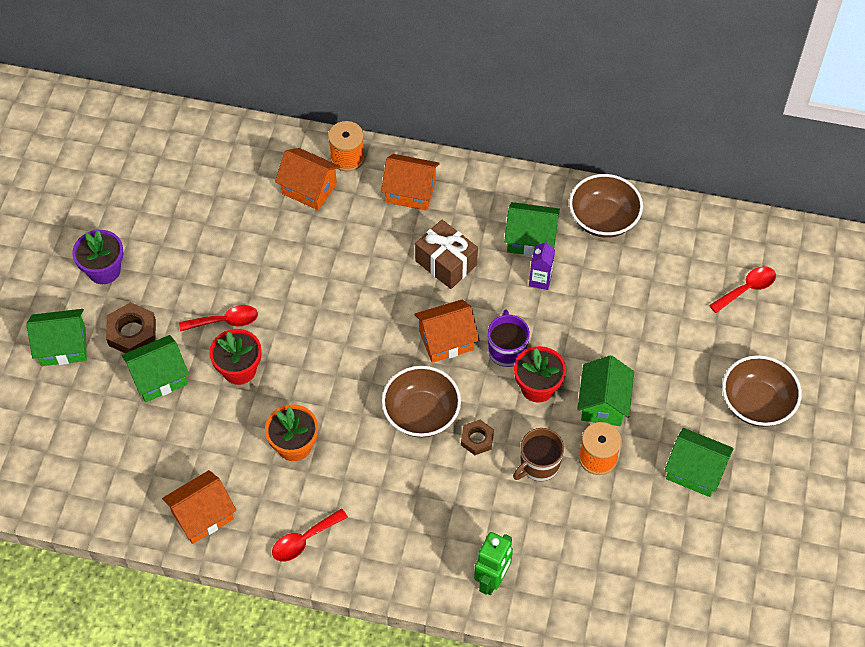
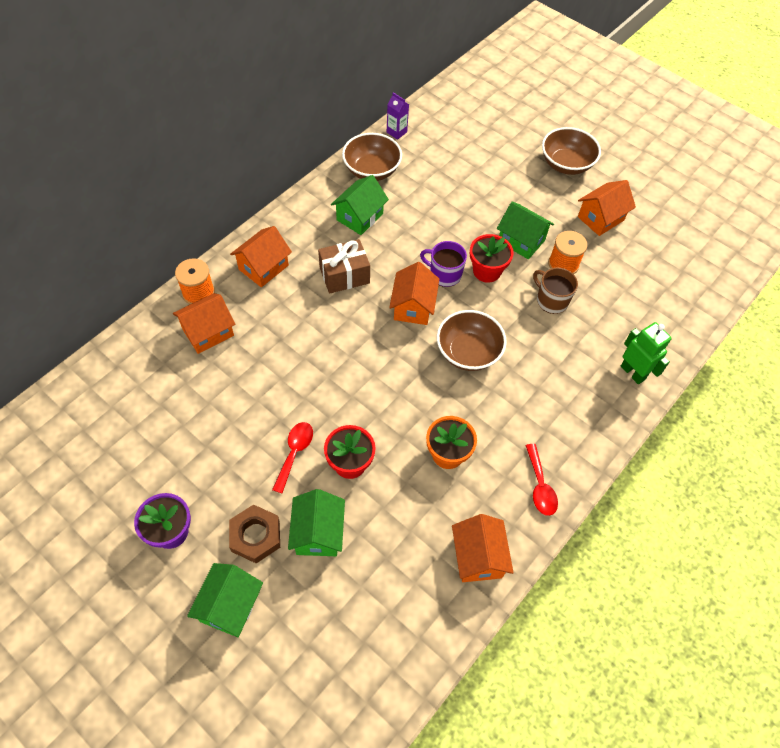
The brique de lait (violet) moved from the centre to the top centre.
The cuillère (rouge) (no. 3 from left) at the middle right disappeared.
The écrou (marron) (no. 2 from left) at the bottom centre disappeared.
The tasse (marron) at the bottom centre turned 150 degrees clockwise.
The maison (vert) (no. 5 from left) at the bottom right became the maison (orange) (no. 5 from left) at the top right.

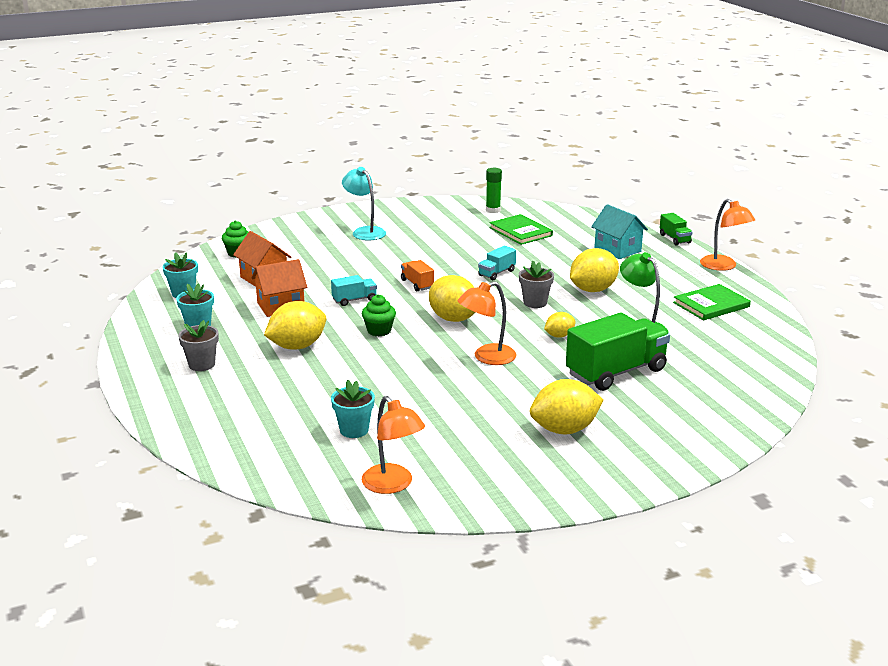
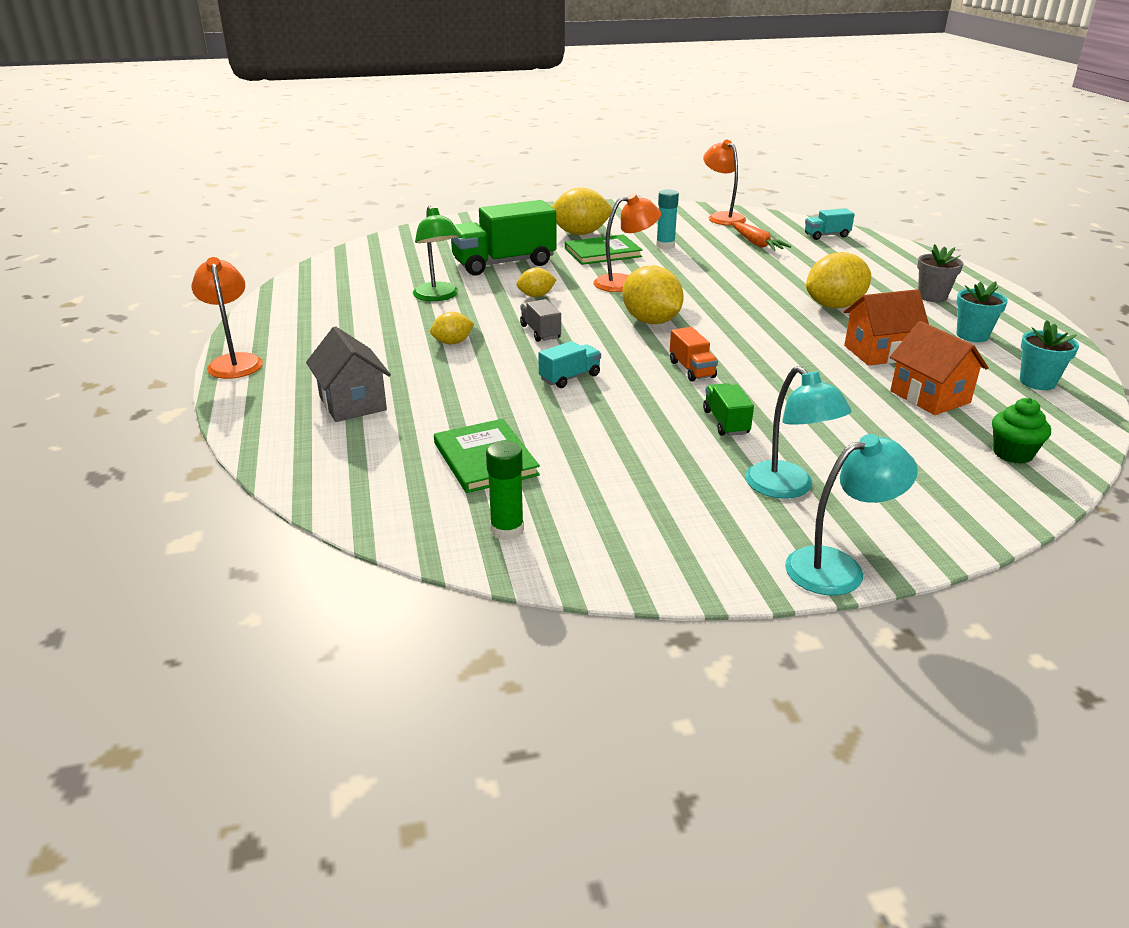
The maison (turquoise) at the middle right became the maison (gris) at the middle left.
The camion (vert) (no. 2 from left) moved from the middle right to the centre.
The citron (jaune) (no. 5 from left in the first image) at the middle right changed to 0.54 times the size.
The pot de fleurs (gris) (no. 2 from left) at the centre was replaced by the camion (gris) at the centre.
The camion (turquoise) (no. 1 from left in the first image) moved from the centre to the top right.
The livre (vert) (no. 2 from left) moved from the middle right to the top centre.
The muffin (vert) (no. 2 from left) at the centre disappeared.
The pot de fleurs (turquoise) (no. 3 from left) at the centre was replaced by the carotte (orange) at the top right.
The bâton de colle (turquoise) at the top centre appeared.
The lampe (turquoise) (no. 2 from left) at the middle right appeared.

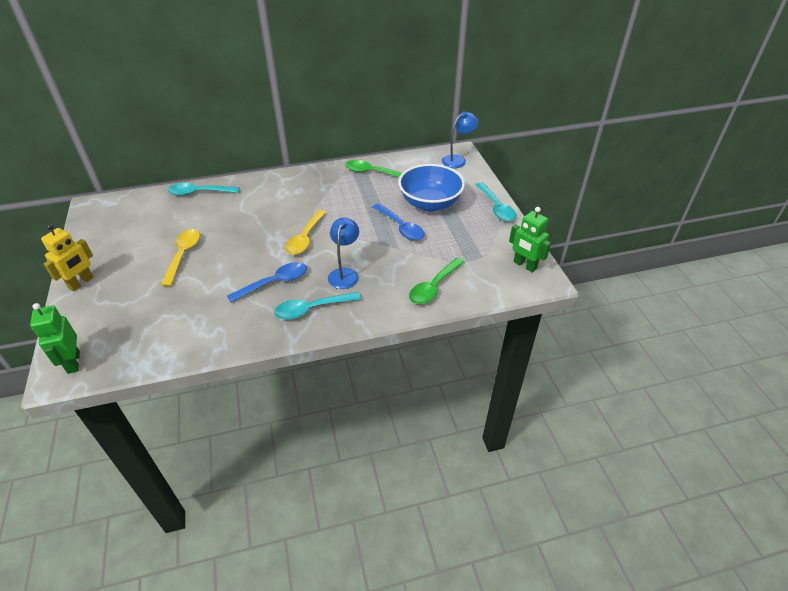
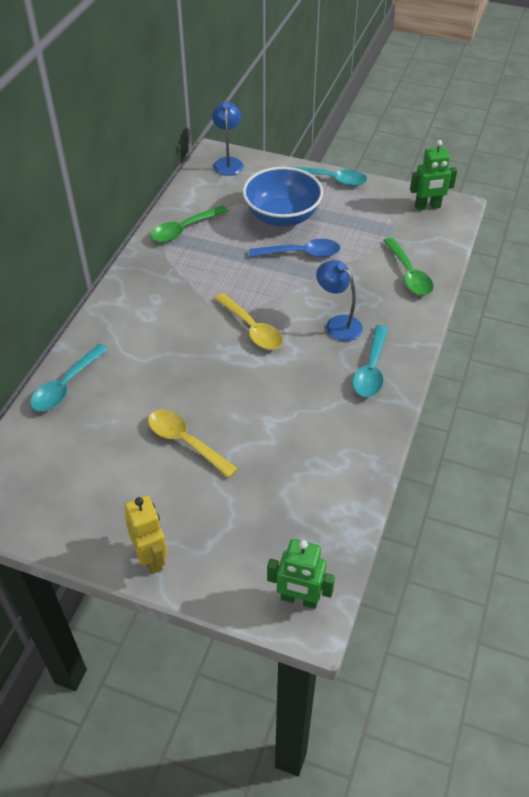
The cuillère (bleu) (no. 1 from left) at the centre disappeared.

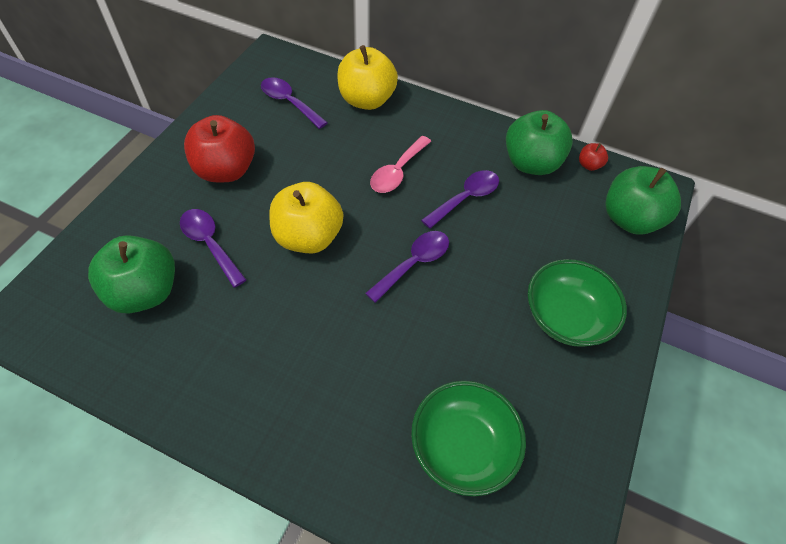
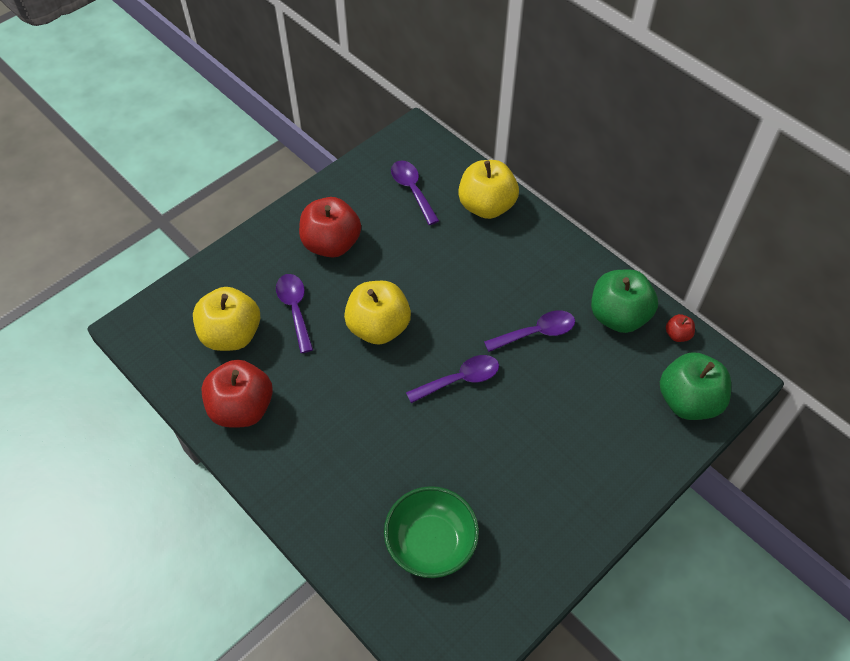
The cuillère (rose) at the top centre disappeared.
The pomme (vert) (no. 1 from left) at the middle left became the pomme (jaune) (no. 1 from left) at the middle left.
The bol (vert) (no. 2 from left) at the middle right disappeared.
The pomme (rouge) (no. 1 from left) at the middle left appeared.

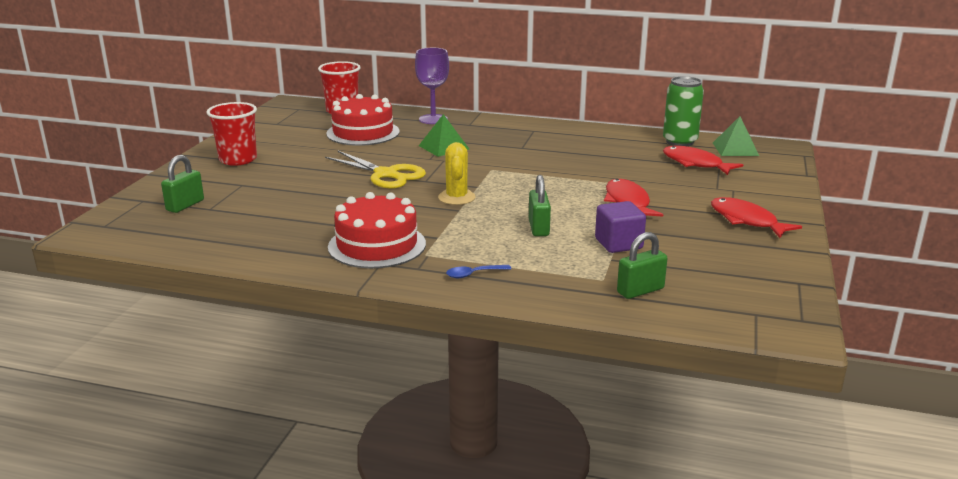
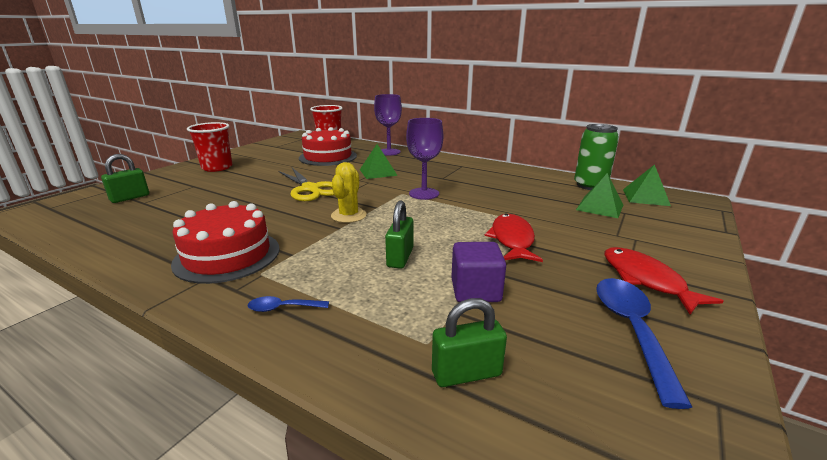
The poisson (rouge) (no. 2 from left) at the middle right was replaced by the pyramide (vert) (no. 2 from left) at the middle right.
The verre à pied (violet) (no. 2 from left) at the centre appeared.
The cuillère (bleu) (no. 2 from left) at the bottom right appeared.

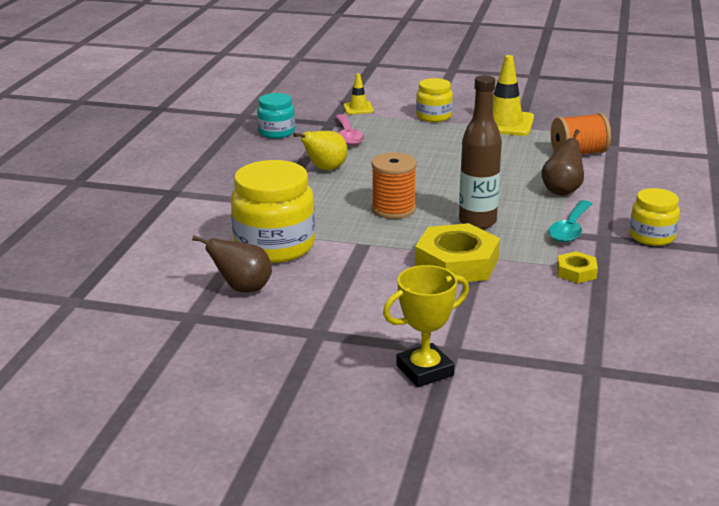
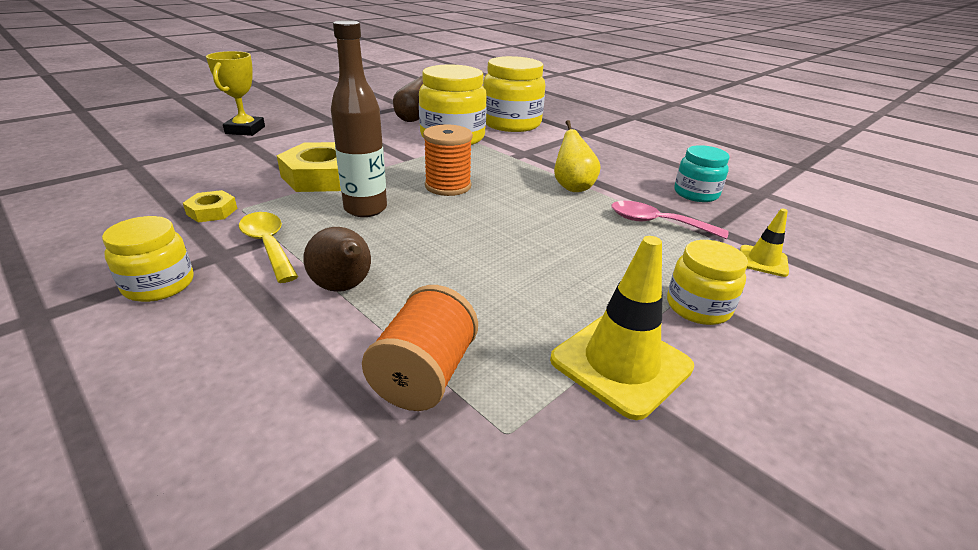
The cuillère (turquoise) at the middle right became the cuillère (jaune) at the middle left.
The bocal (jaune) (no. 3 from left) at the top centre appeared.

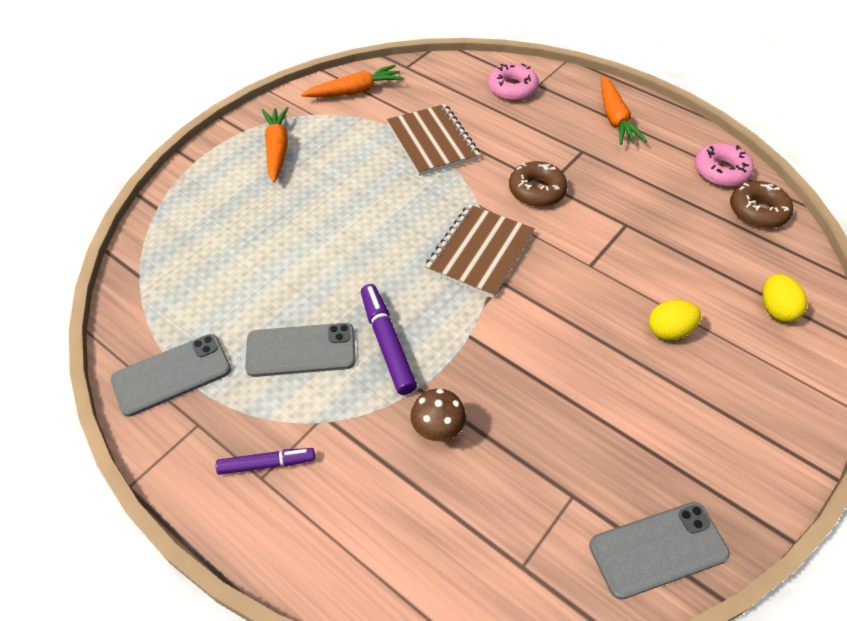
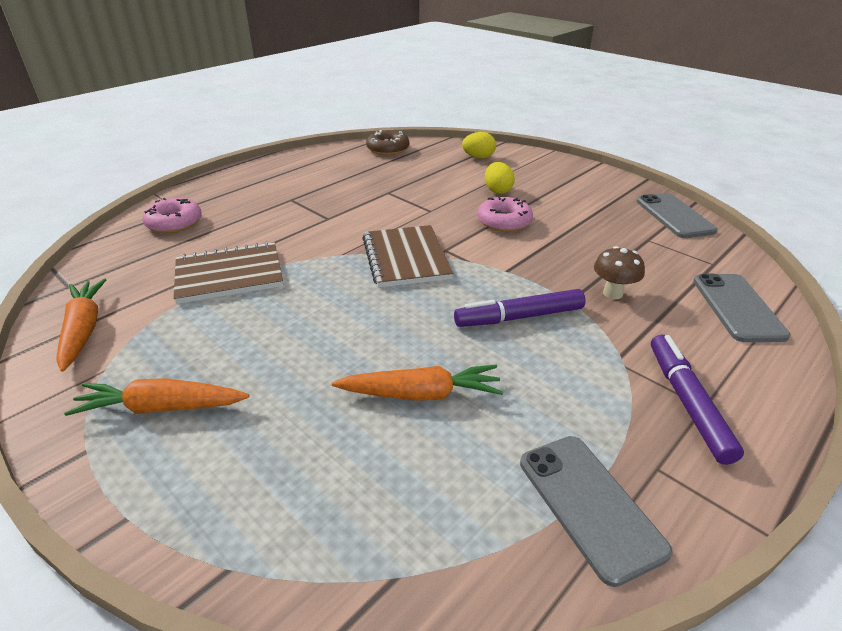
The carotte (orange) (no. 3 from left) moved from the top right to the centre.
The beignet (rose) (no. 2 from left) moved from the top right to the centre.
The beignet (marron) (no. 1 from left) at the top centre disappeared.
The carnet (marron) (no. 2 from left) at the centre turned 45 degrees clockwise.
The téléphone (gris) (no. 2 from left in the first image) moved from the centre to the middle right.
The feutre (violet) (no. 1 from left in the first image) at the bottom left changed to 1.52 times the size.

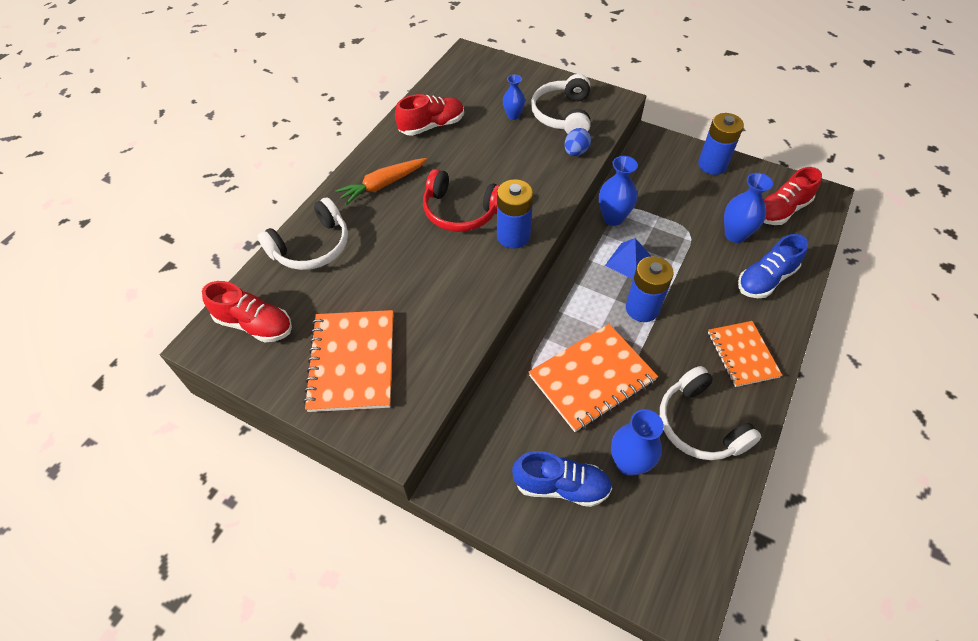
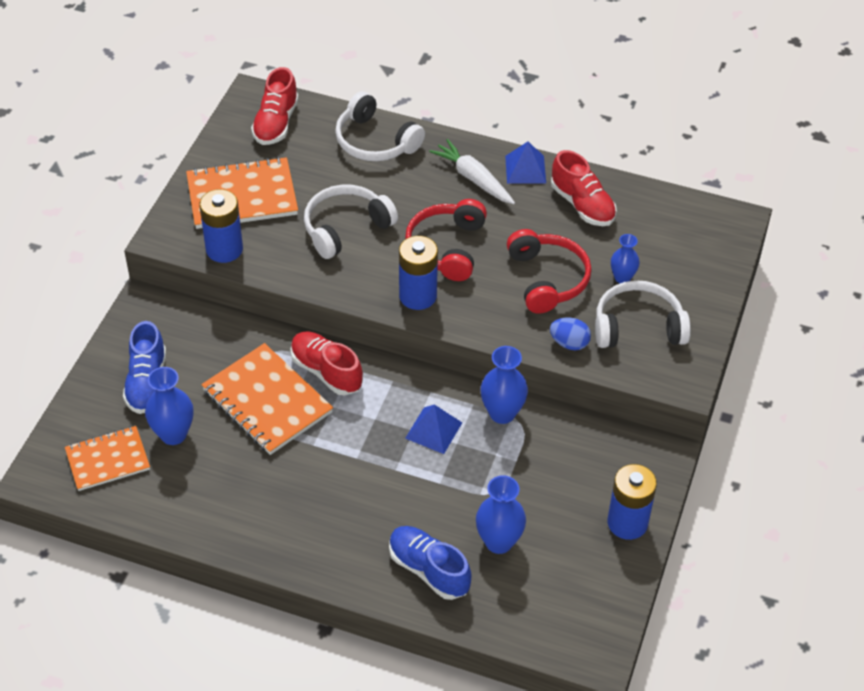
The carotte (orange) at the top centre became the carotte (blanc) at the top centre.
The chaussure (rouge) (no. 3 from left in the first image) moved from the top right to the centre.
The pile (bleu) (no. 2 from left in the first image) moved from the centre to the top left.
The carnet (orange) (no. 3 from left in the first image) moved from the middle right to the middle left.
The casque audio (blanc) (no. 3 from left in the first image) moved from the middle right to the top centre.
The pyramide (bleu) (no. 2 from left) at the top centre appeared.
The casque audio (rouge) (no. 2 from left) at the centre appeared.

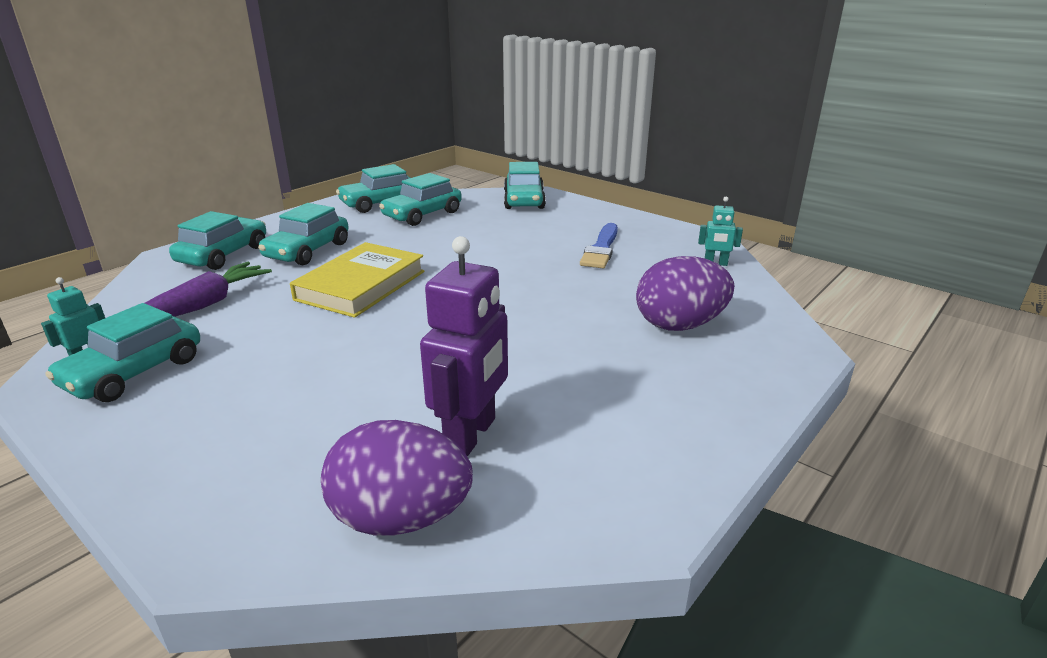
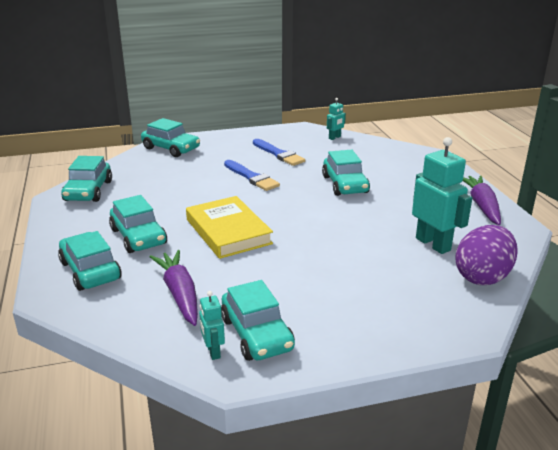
The voiture (turquoise) (no. 5 from left in the first image) moved from the top centre to the centre.
The robot (violet) at the centre became the robot (turquoise) (no. 3 from left) at the middle right.
The œuf (violet) (no. 2 from left) at the centre disappeared.
The pinceau (bleu) (no. 1 from left) at the centre appeared.
The carotte (violet) (no. 2 from left) at the middle right appeared.

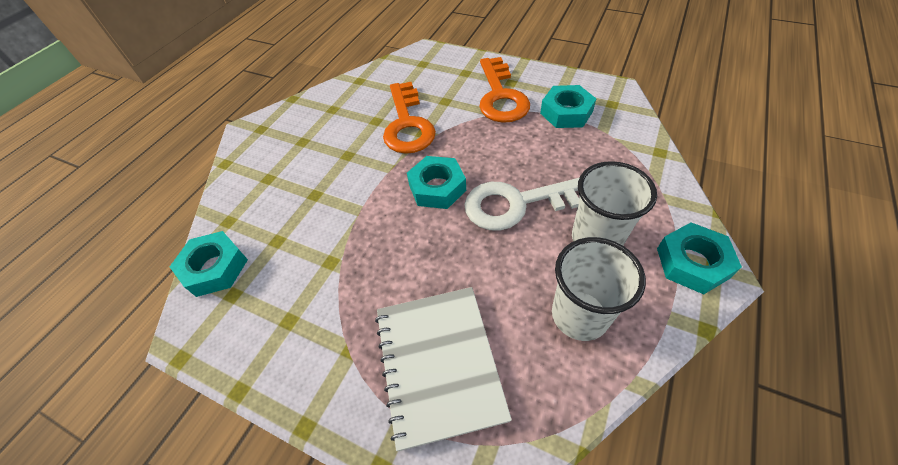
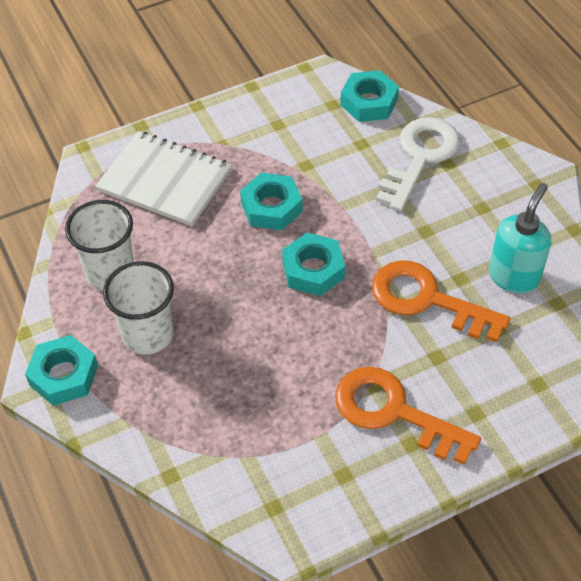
The écrou (turquoise) (no. 3 from left in the first image) moved from the top centre to the centre.
The clé (blanc) moved from the centre to the top right.
The distributeur de savon (turquoise) at the middle right appeared.

